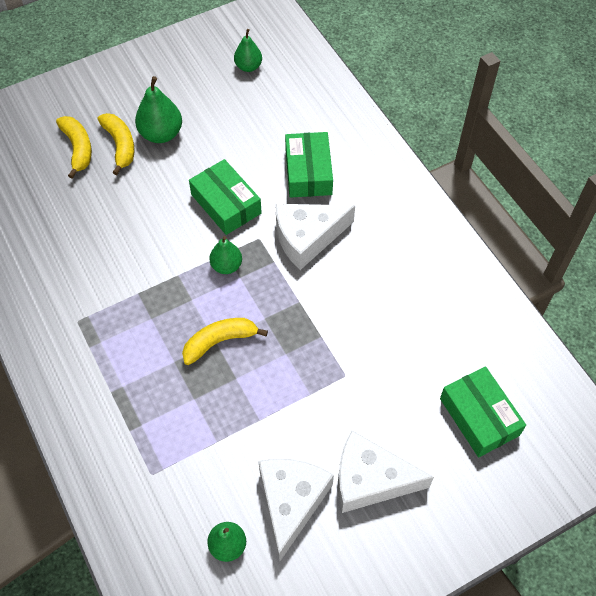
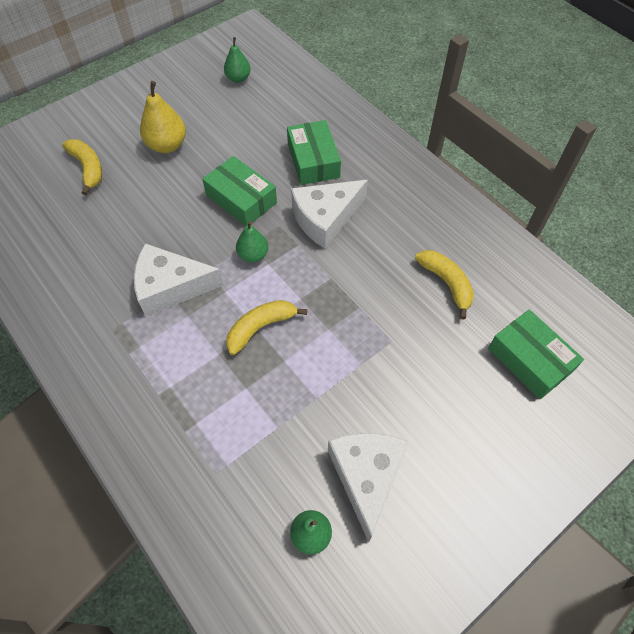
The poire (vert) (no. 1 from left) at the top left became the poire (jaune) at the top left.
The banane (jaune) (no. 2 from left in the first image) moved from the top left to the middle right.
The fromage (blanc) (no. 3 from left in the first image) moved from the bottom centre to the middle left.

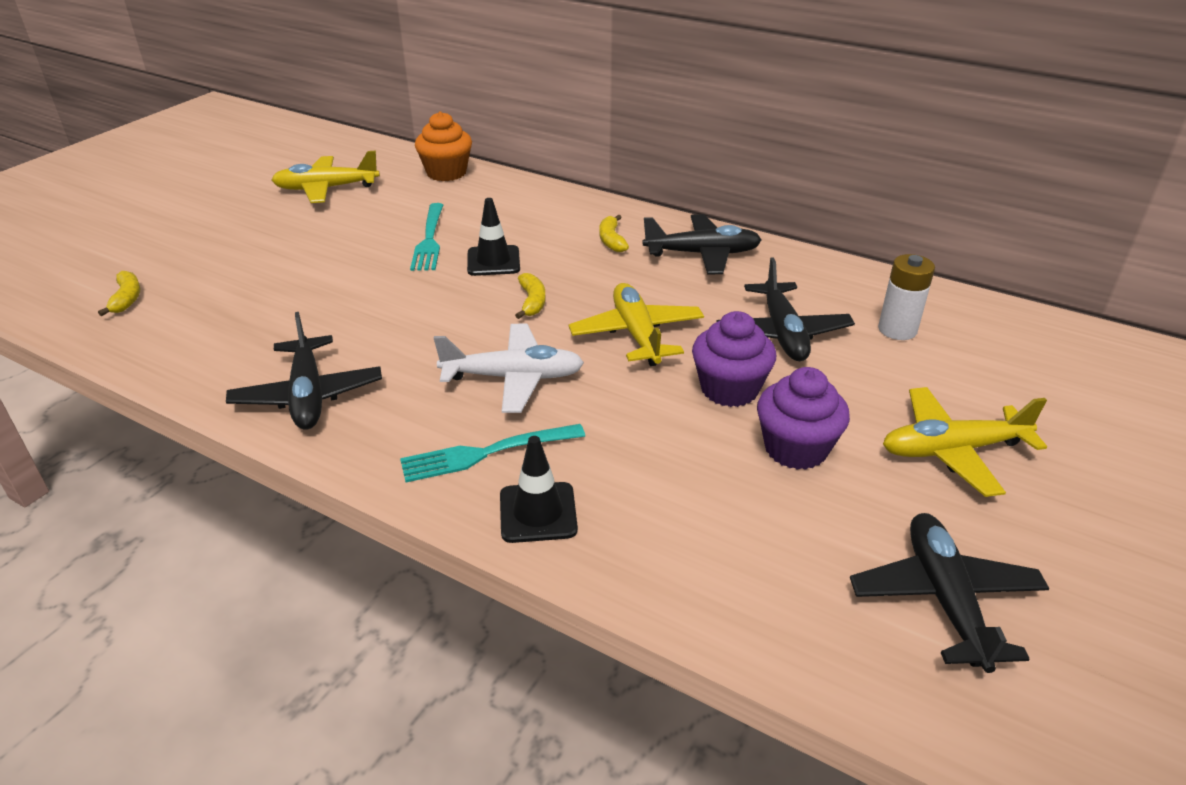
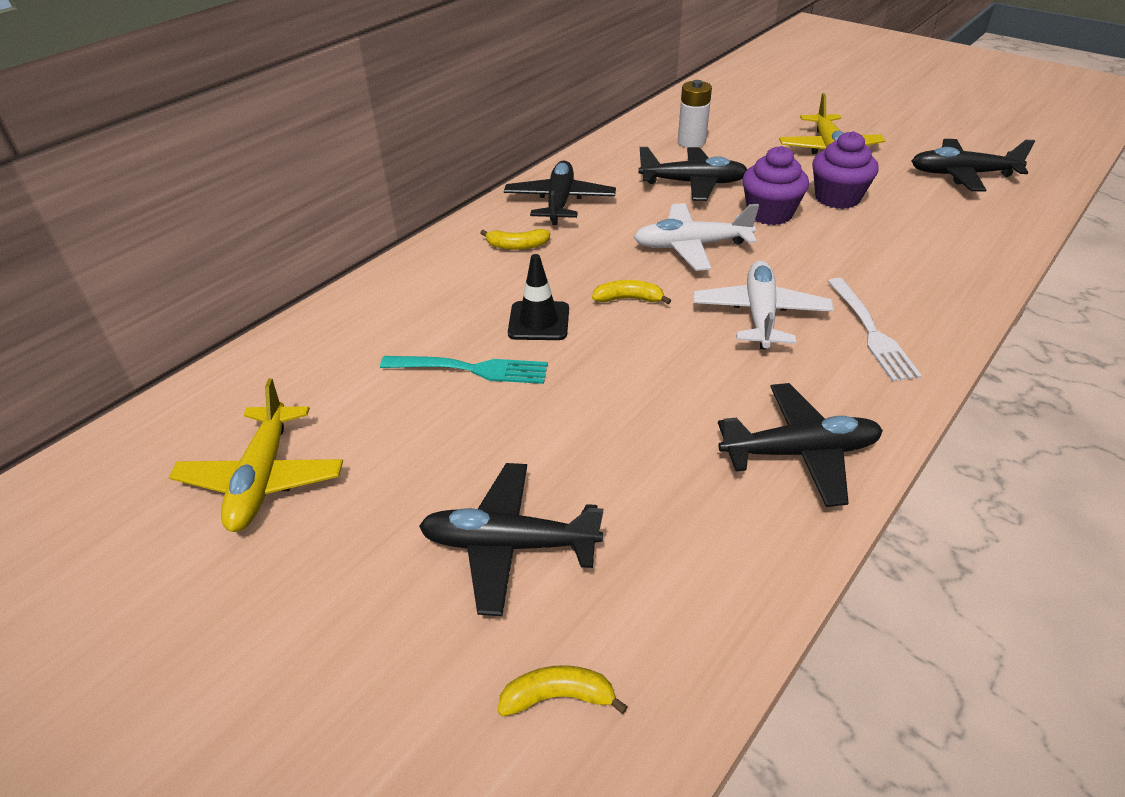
The muffin (orange) at the top centre disappeared.
The avion (jaune) (no. 2 from left) at the centre became the avion (blanc) (no. 1 from left) at the top centre.
The fourchette (turquoise) (no. 2 from left) at the centre became the fourchette (blanc) at the middle right.
The cône de chantier (noir) (no. 2 from left) at the centre disappeared.
The avion (noir) (no. 1 from left) at the bottom centre appeared.

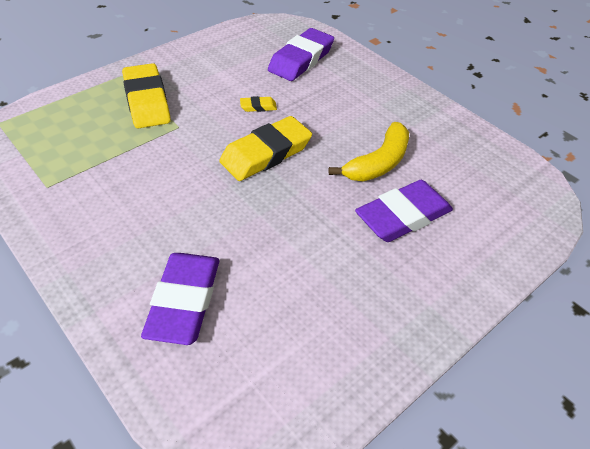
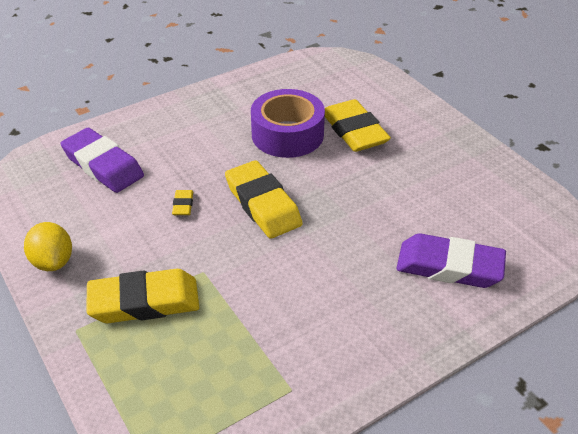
The banane (jaune) at the centre was replaced by the ruban adhésif (violet) at the top centre.
The gomme (violet) (no. 3 from left) at the middle right became the gomme (jaune) (no. 4 from left) at the top centre.
The citron (jaune) at the middle left appeared.

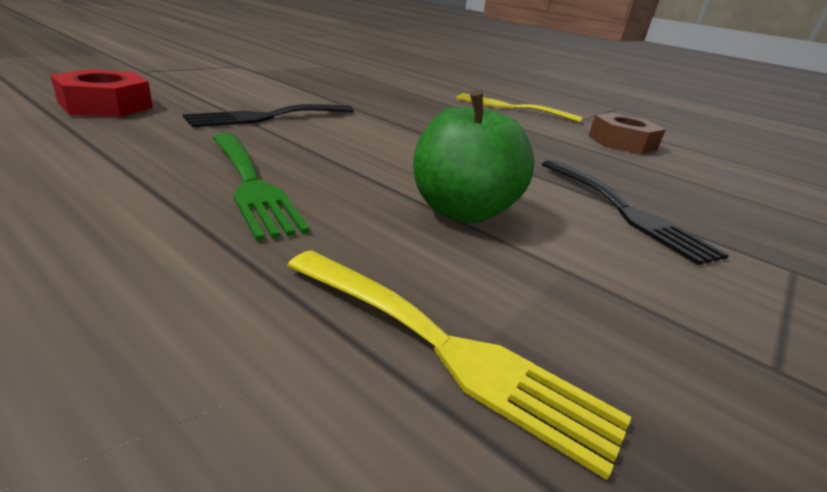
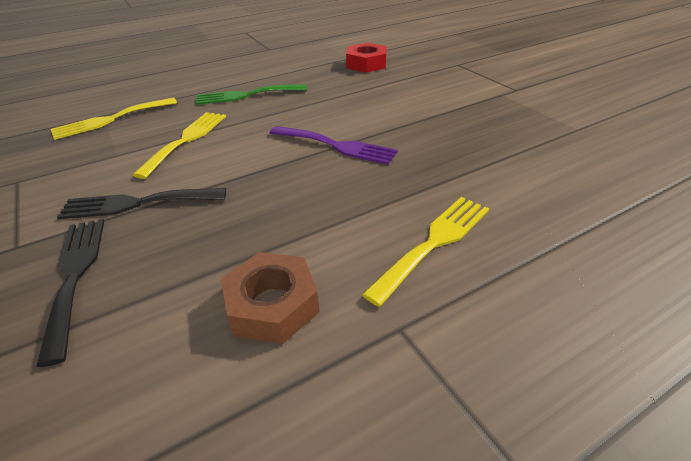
The pomme (vert) at the top centre was replaced by the fourchette (jaune) (no. 2 from left) at the top left.
The fourchette (noir) (no. 1 from left) moved from the top left to the middle left.
The fourchette (violet) at the top centre appeared.

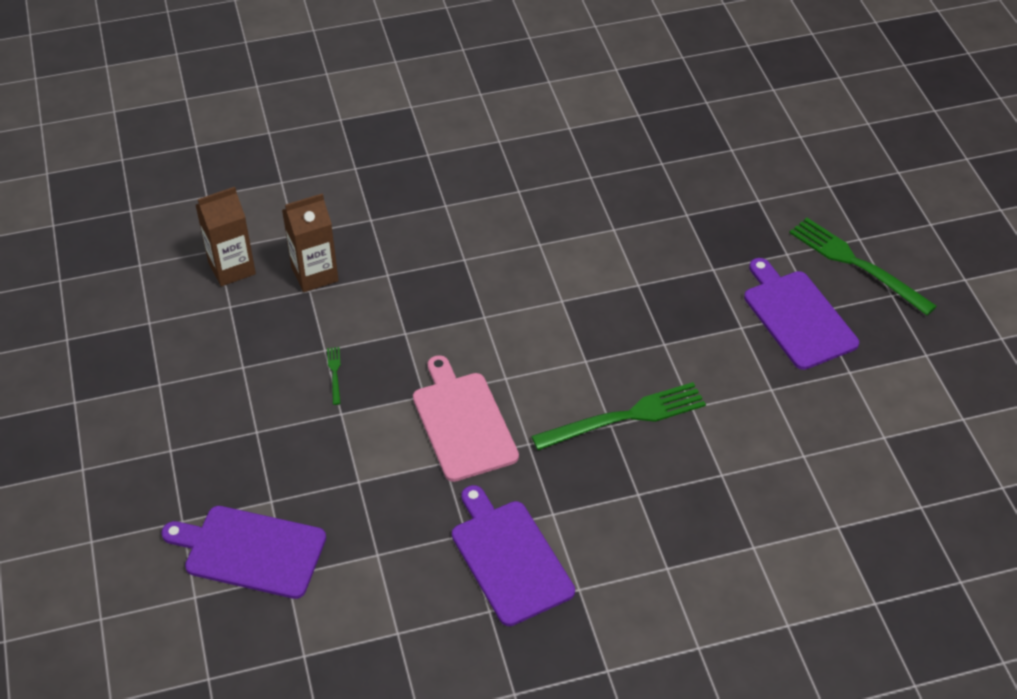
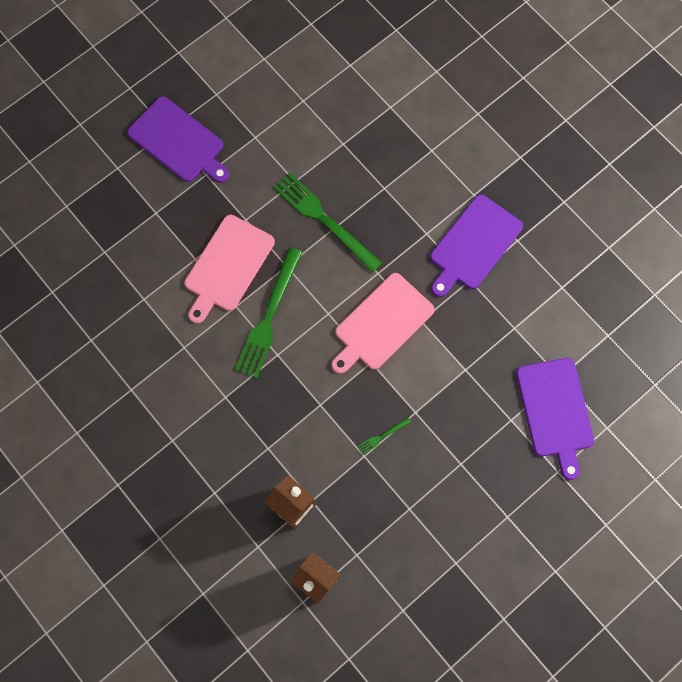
The fourchette (vert) (no. 3 from left in the first image) moved from the middle right to the centre.
The planche à découper (violet) (no. 3 from left in the first image) at the middle right turned 90 degrees counterclockwise.
The planche à découper (rose) (no. 1 from left) at the centre appeared.

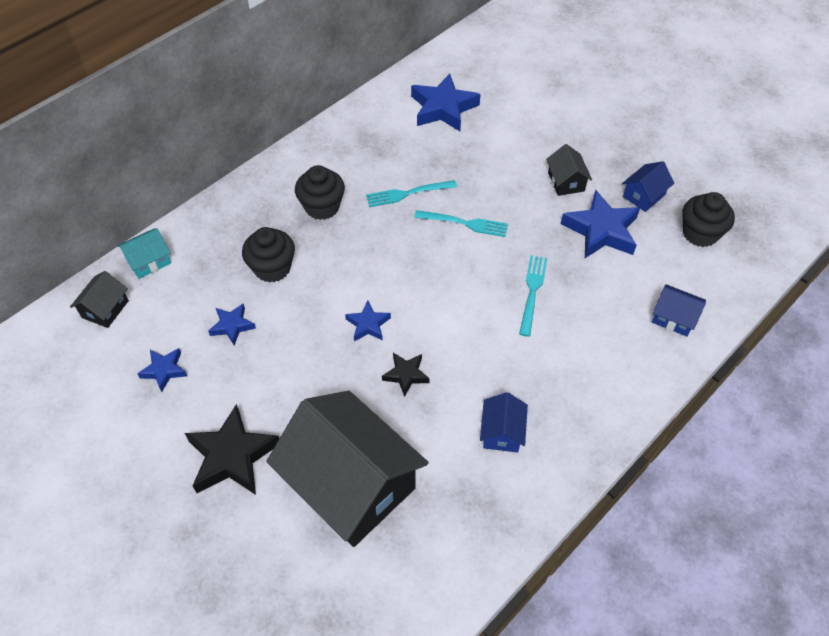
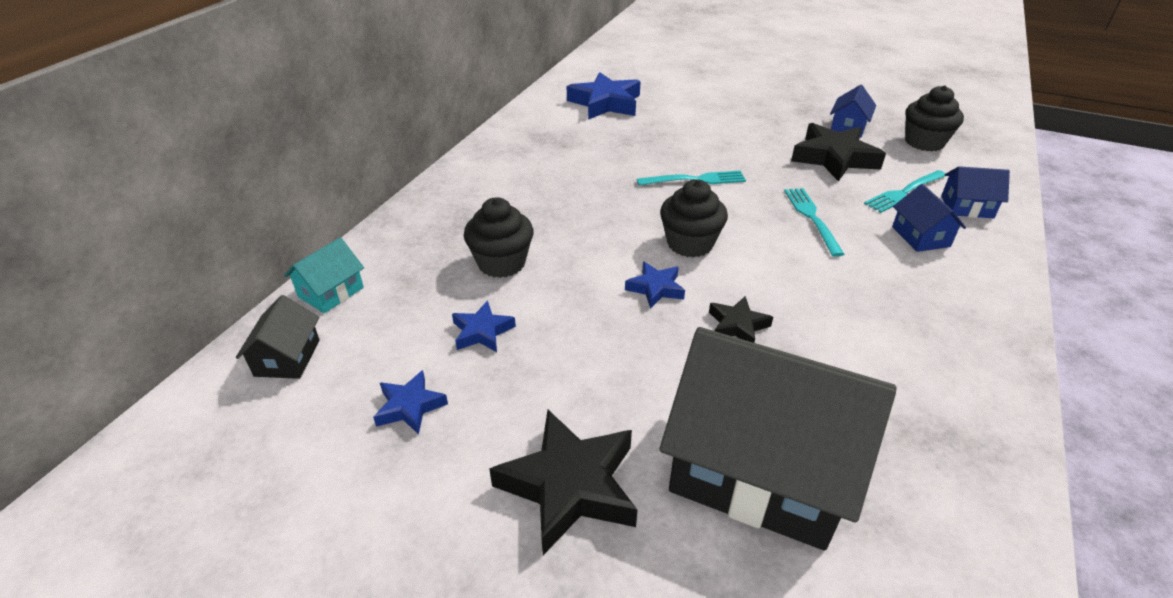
The maison (noir) (no. 3 from left) at the top right disappeared.
The muffin (noir) (no. 2 from left) moved from the top centre to the centre.
The fourchette (turquoise) (no. 1 from left in the first image) moved from the top centre to the top right.
The étoile (bleu) (no. 5 from left) at the middle right became the étoile (noir) (no. 3 from left) at the top right.
The maison (bleu) (no. 1 from left in the first image) moved from the centre to the middle right.

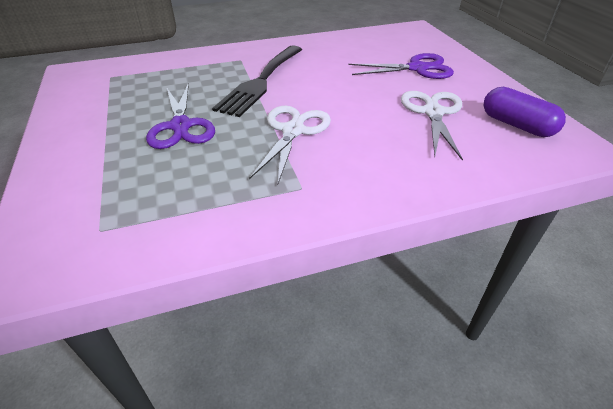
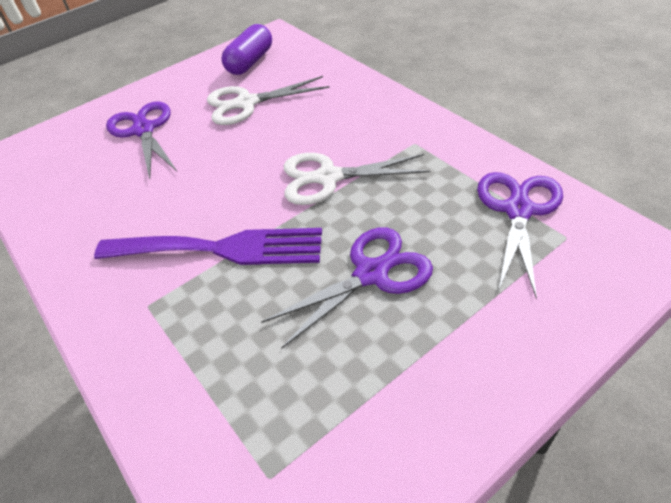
The fourchette (noir) at the top centre became the fourchette (violet) at the middle left.
The ciseaux (violet) (no. 3 from left) at the middle right appeared.

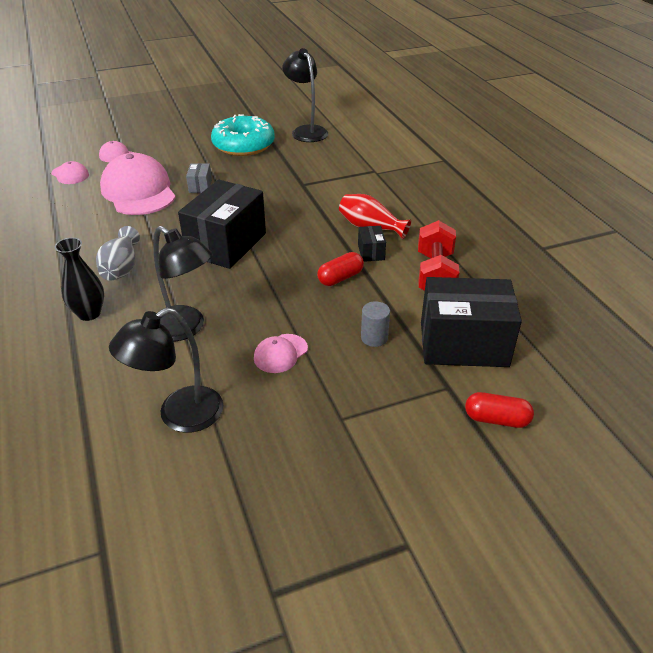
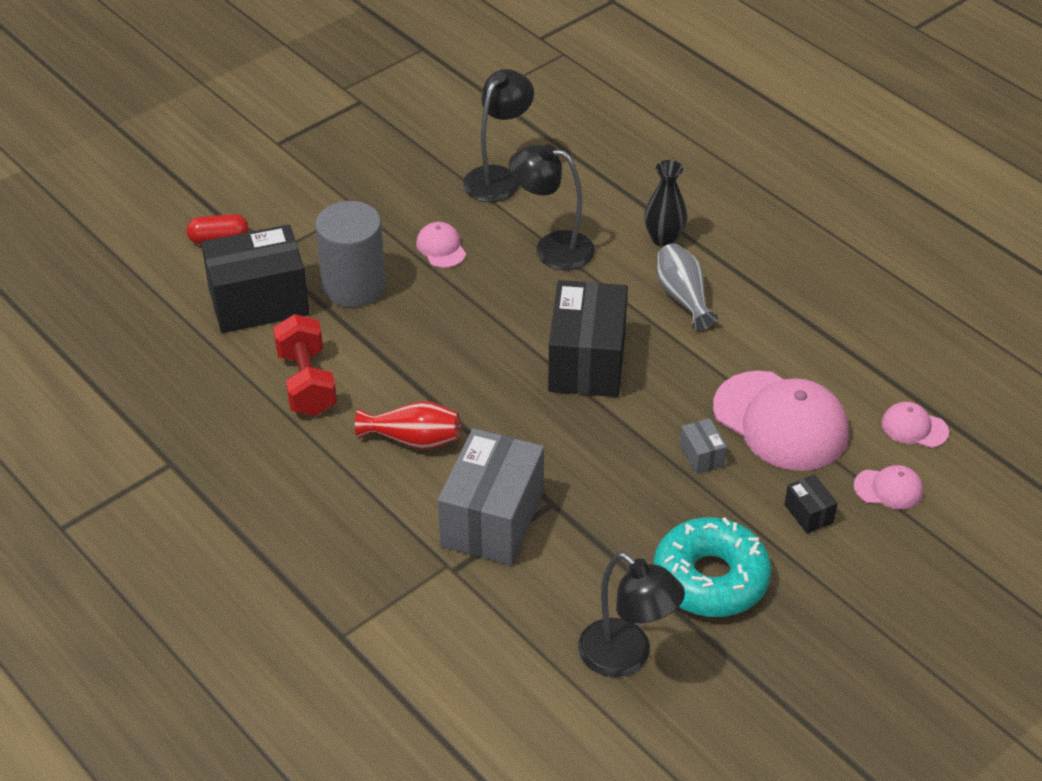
The boîte (noir) (no. 2 from left in the first image) moved from the centre to the middle right.
The gélule (rouge) (no. 1 from left) at the centre disappeared.
The cylindre (gris) at the centre changed to 2.16 times the size.
The casquette (rose) (no. 4 from left in the first image) at the centre turned 45 degrees counterclockwise.
The boîte (gris) (no. 1 from left) at the centre appeared.

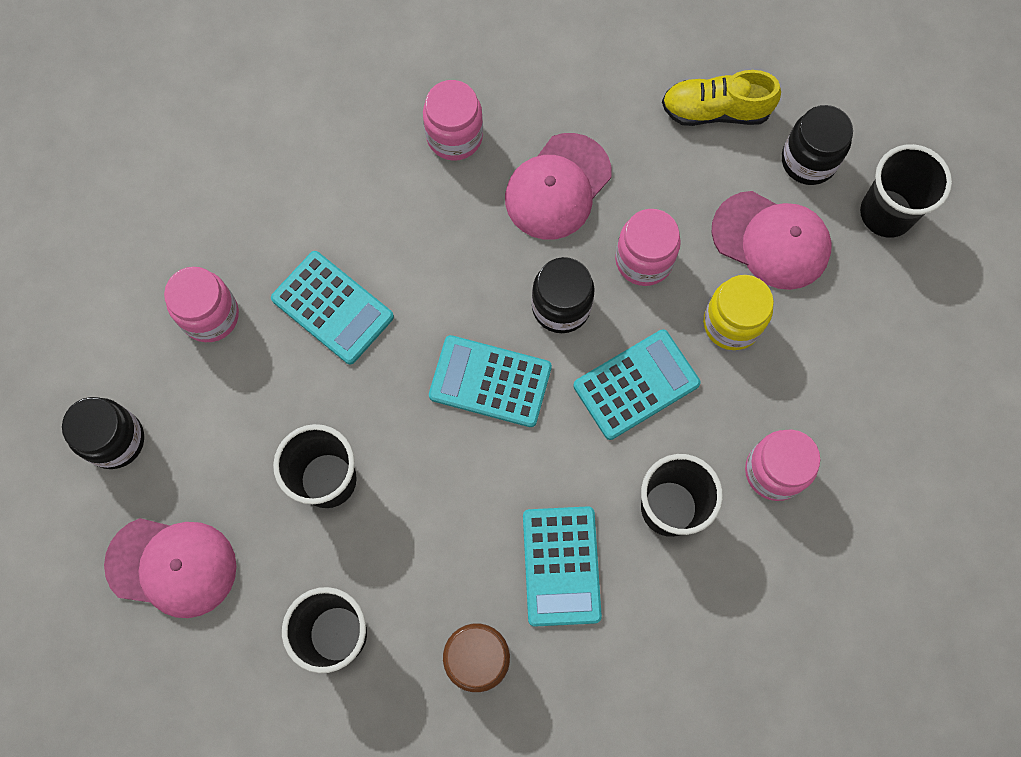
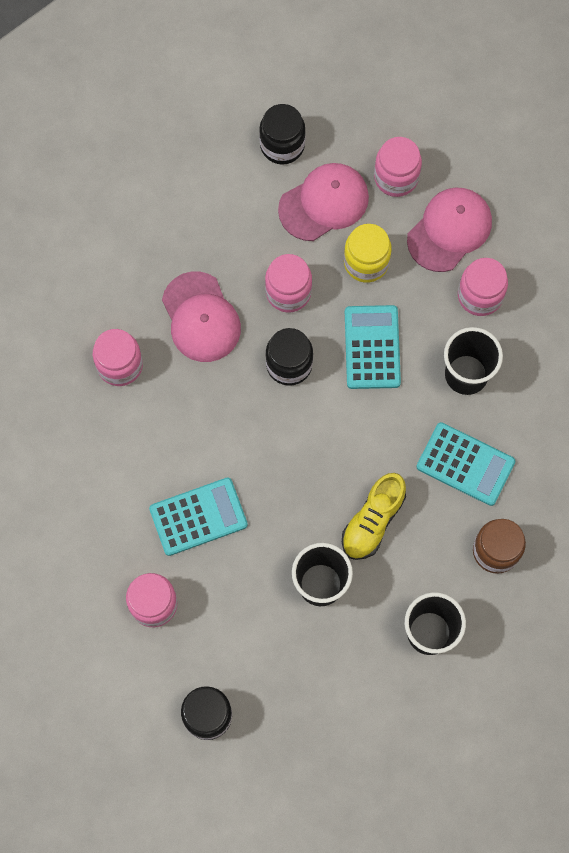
The chaussure (jaune) moved from the top right to the centre.
The gobelet (noir) (no. 4 from left) at the top right disappeared.
The calculatrice (turquoise) (no. 2 from left) at the centre disappeared.
The casquette (rose) (no. 1 from left in the first image) moved from the bottom left to the top right.
The bocal (rose) (no. 4 from left) at the top right appeared.

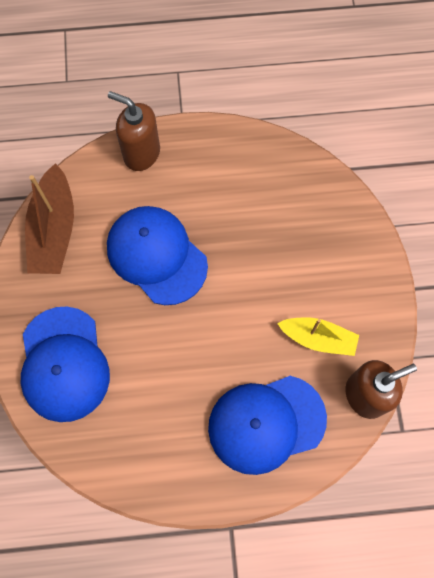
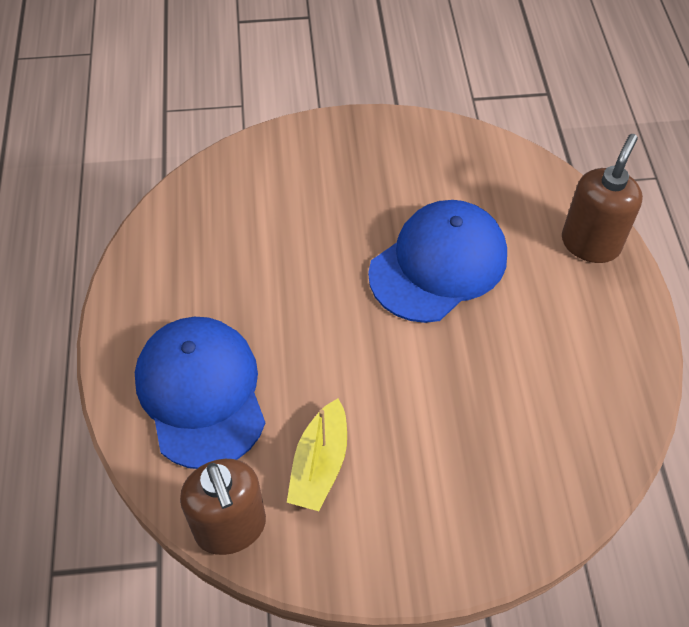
The bateau (marron) at the middle left disappeared.
The casquette (bleu) (no. 1 from left) at the middle left disappeared.

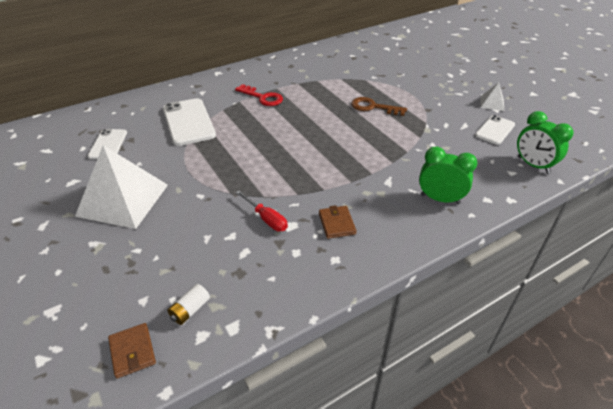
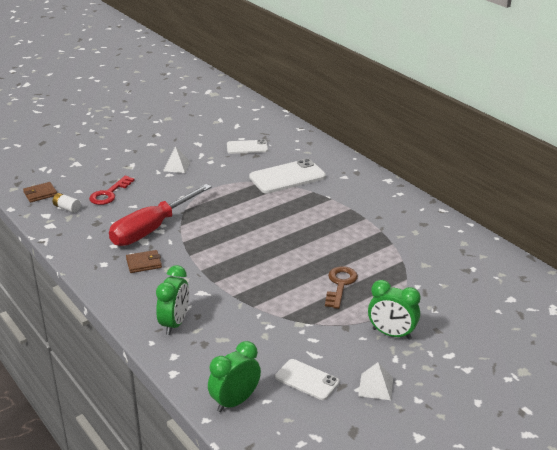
The clé (rouge) moved from the top centre to the middle left.
The pyramide (blanc) (no. 1 from left) at the middle left changed to 0.45 times the size.
The tournevis (rouge) at the centre changed to 2.15 times the size.
The réveil (vert) (no. 3 from left) at the bottom right appeared.

